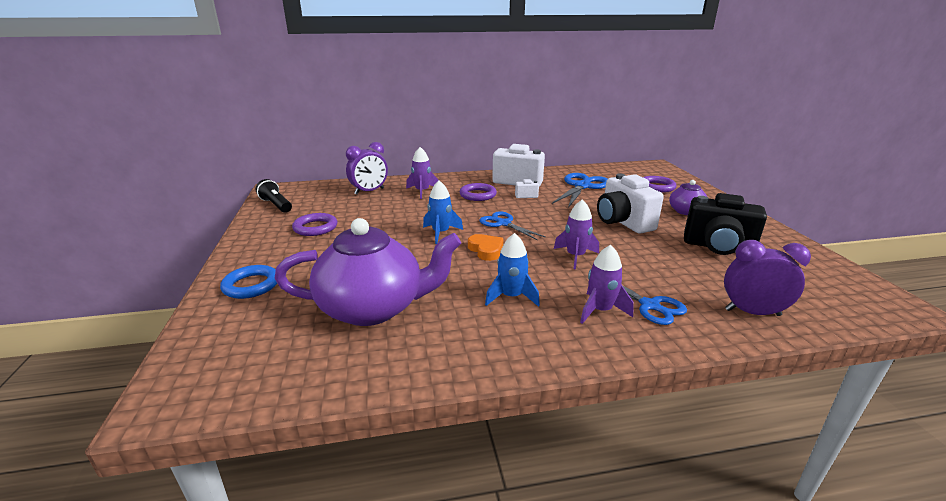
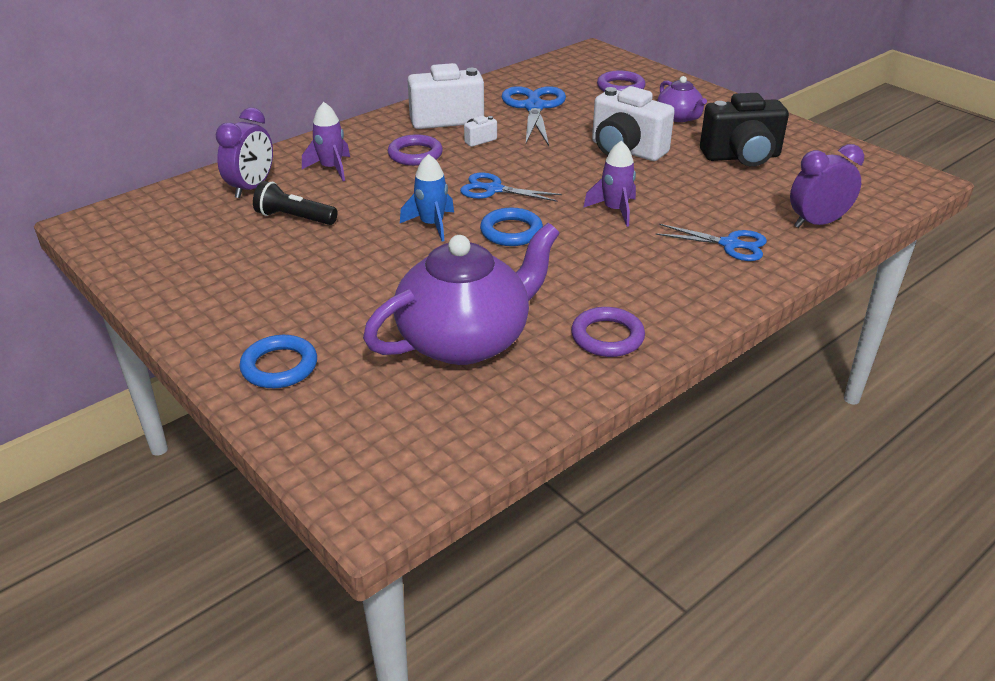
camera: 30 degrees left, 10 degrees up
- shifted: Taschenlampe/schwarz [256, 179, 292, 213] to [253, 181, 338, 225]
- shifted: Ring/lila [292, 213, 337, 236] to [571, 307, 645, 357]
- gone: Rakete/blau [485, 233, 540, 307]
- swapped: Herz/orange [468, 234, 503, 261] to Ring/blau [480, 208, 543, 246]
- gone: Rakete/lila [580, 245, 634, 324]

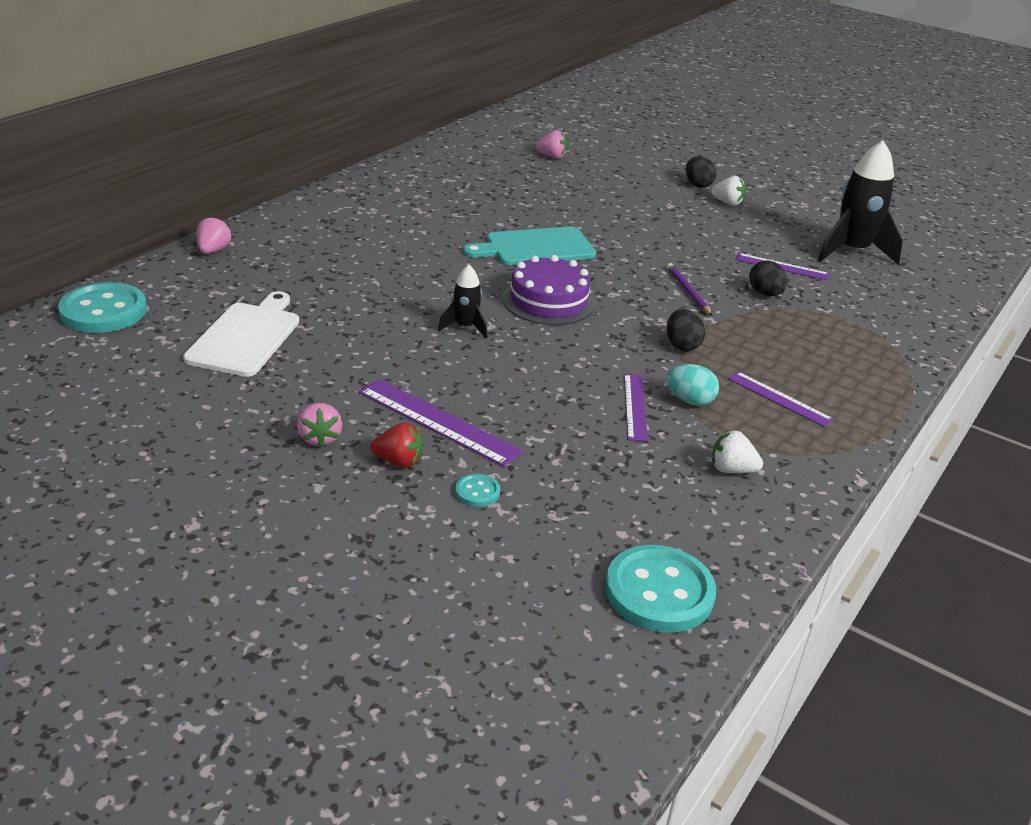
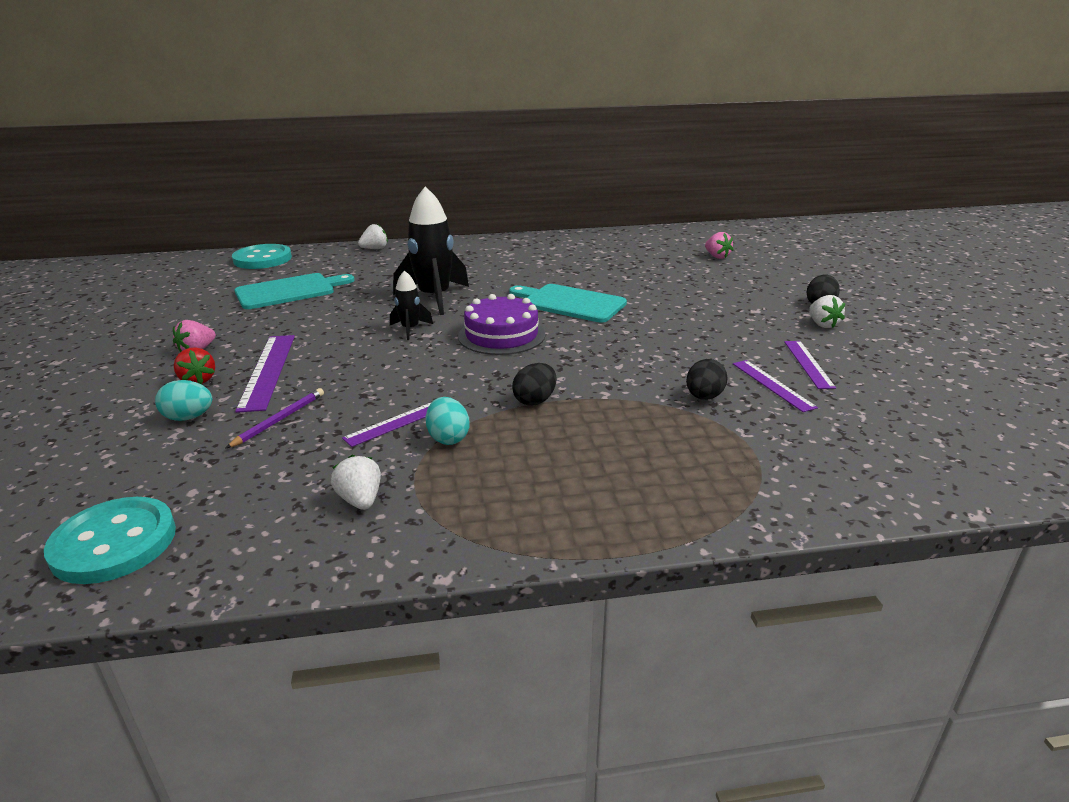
camera: 50 degrees right, 5 degrees down
- shifted: Rakete/schwarz [818, 140, 903, 265] to [393, 186, 469, 315]
- repainted: Erdbeere/rosa [197, 216, 232, 254] to Erdbeere/weiß [358, 224, 388, 249]
- shifted: Bleistift/lila [667, 263, 712, 316] to [225, 388, 324, 449]
- repainted: Schneidebrett/weiß [183, 291, 299, 377] to Schneidebrett/türkis [234, 273, 355, 309]
- shifted: Lineal/lila [728, 372, 834, 427] to [784, 341, 836, 389]
- swapped: Knopf/türkis [455, 474, 500, 507] to Ei/türkis [155, 380, 212, 421]

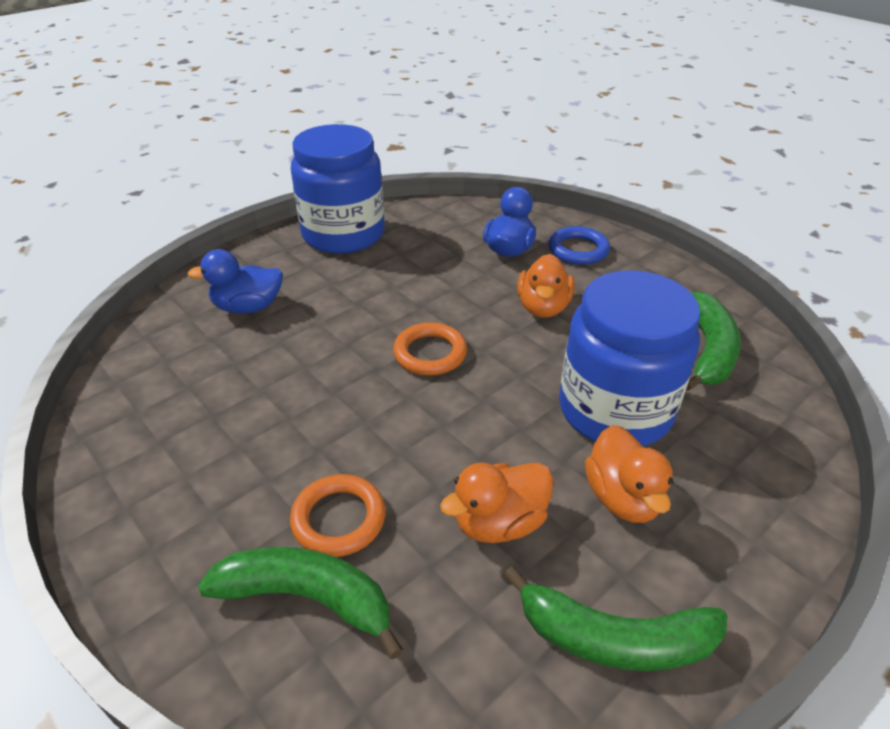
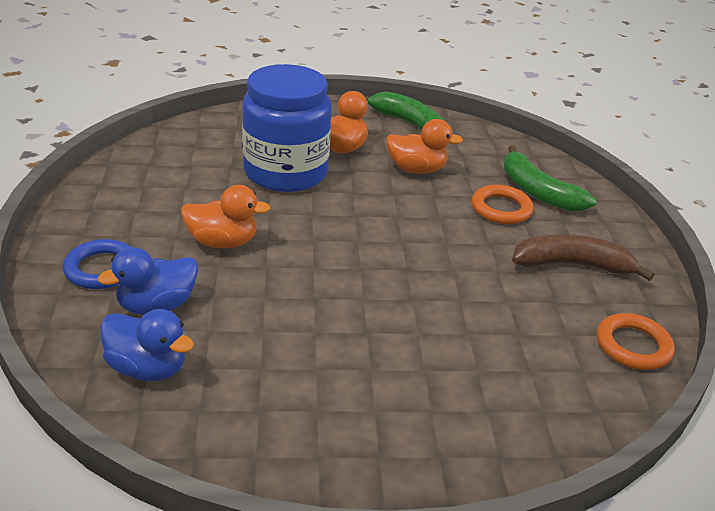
camera: 145 degrees left, 5 degrees down
- gone: Einmachglas/blau [291, 124, 385, 254]
- shifted: Ente/blau [187, 249, 283, 314] to [100, 309, 194, 381]
- rotated: Ente/orange [517, 254, 575, 318] = [181, 185, 271, 248] 45 degrees clockwise
- gone: Banane/grün [686, 292, 741, 391]
- shifted: Ring/orange [393, 322, 467, 375] to [597, 313, 675, 370]
- new: Banane/braun [512, 234, 654, 281]

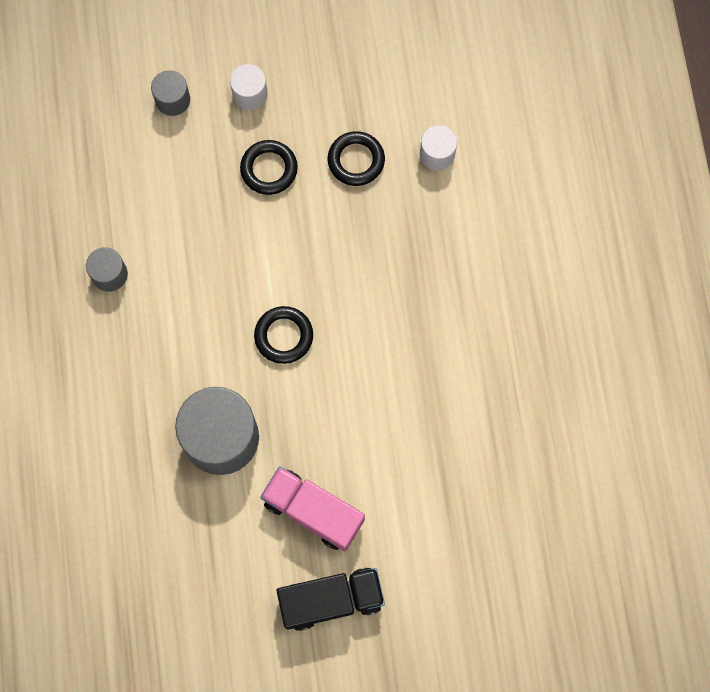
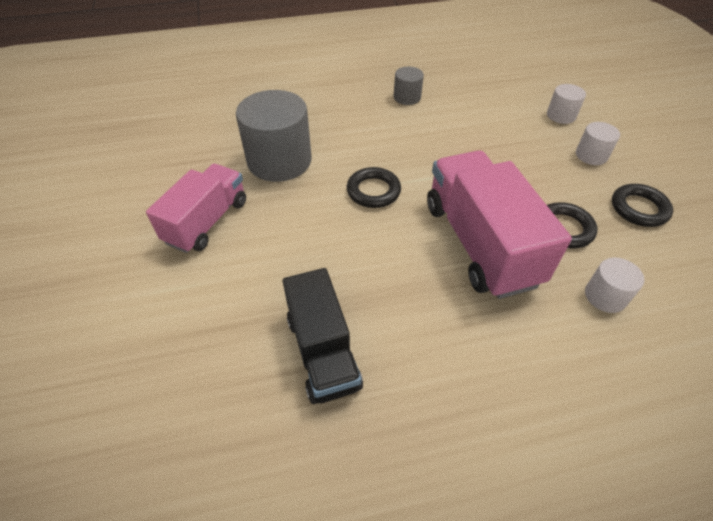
camera: 85 degrees right, 25 degrees down
- repainted: Vollzylinder/grau [151, 70, 190, 116] to Vollzylinder/weiß [547, 84, 586, 124]
- shifted: Ring/schwarz [240, 140, 298, 195] to [612, 184, 673, 227]
- shifted: Lastwagen/schwarz [277, 568, 385, 631] to [283, 268, 363, 404]
- new: Lastwagen/rosa [427, 150, 572, 299]

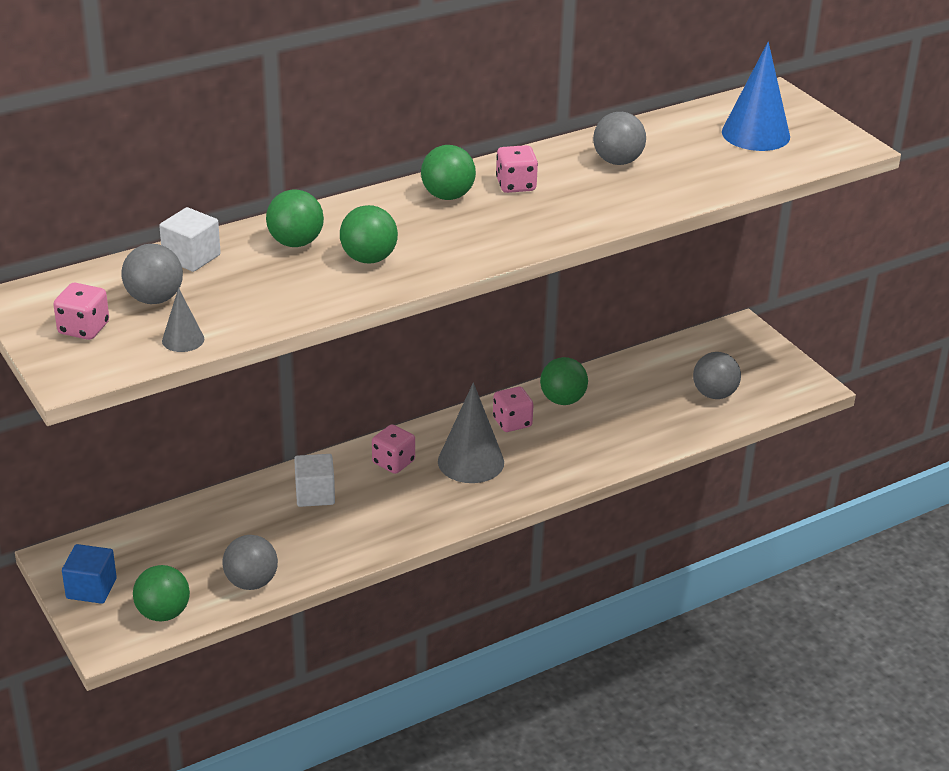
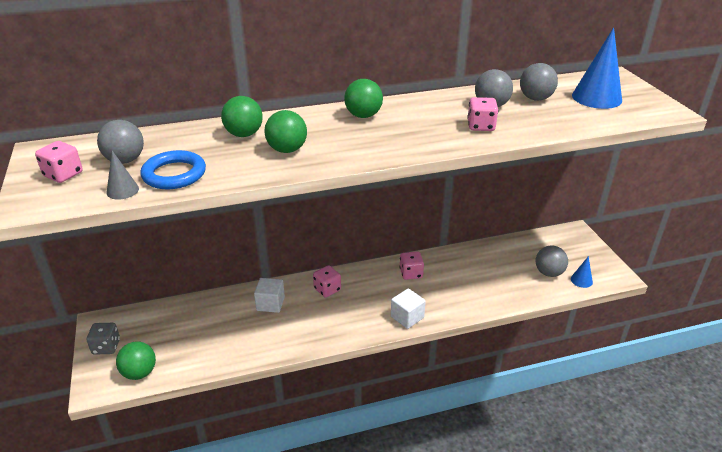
camera: 15 degrees right, 0 degrees up
- shifted: Spielwürfel/rosa [496, 145, 538, 193] to [467, 97, 498, 131]
- shifted: Kubus/weiß [159, 207, 221, 272] to [391, 288, 426, 329]
- gone: Ball/grün [540, 357, 588, 405]
- gone: Kegel/grau [438, 383, 504, 483]
- shifted: Ball/grau [223, 535, 278, 590] to [520, 63, 558, 101]
- swapped: Kubus/blau [62, 544, 117, 604] to Spielwürfel/grau [87, 323, 120, 355]
- new: Ring/blau [140, 150, 206, 189]
- new: Kegel/blau [571, 256, 593, 288]

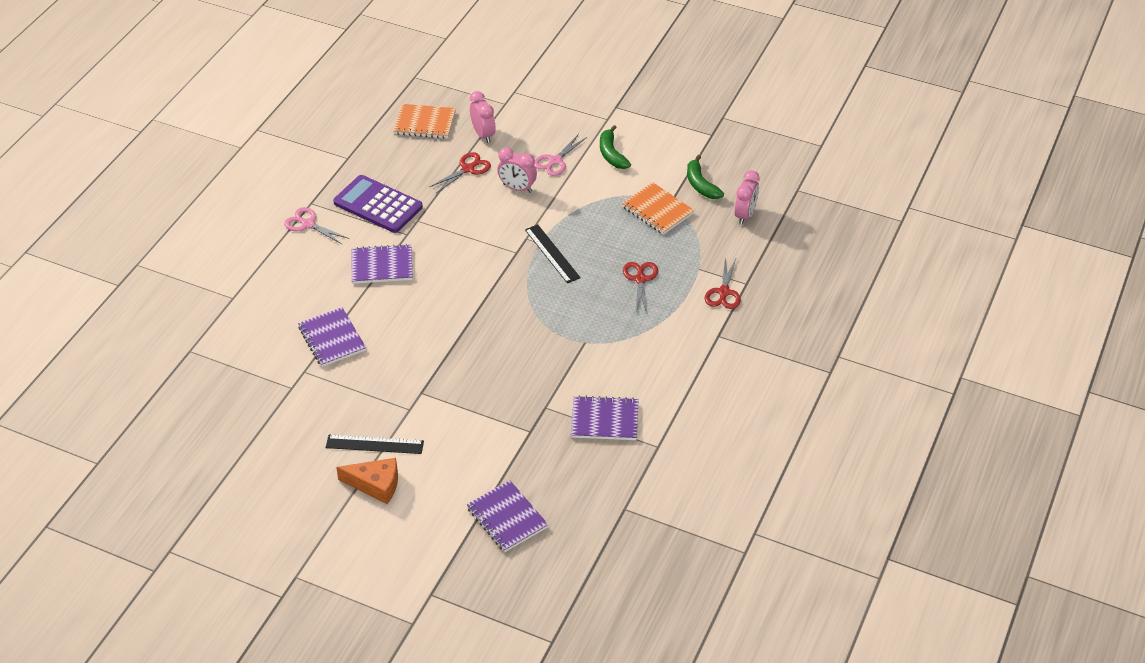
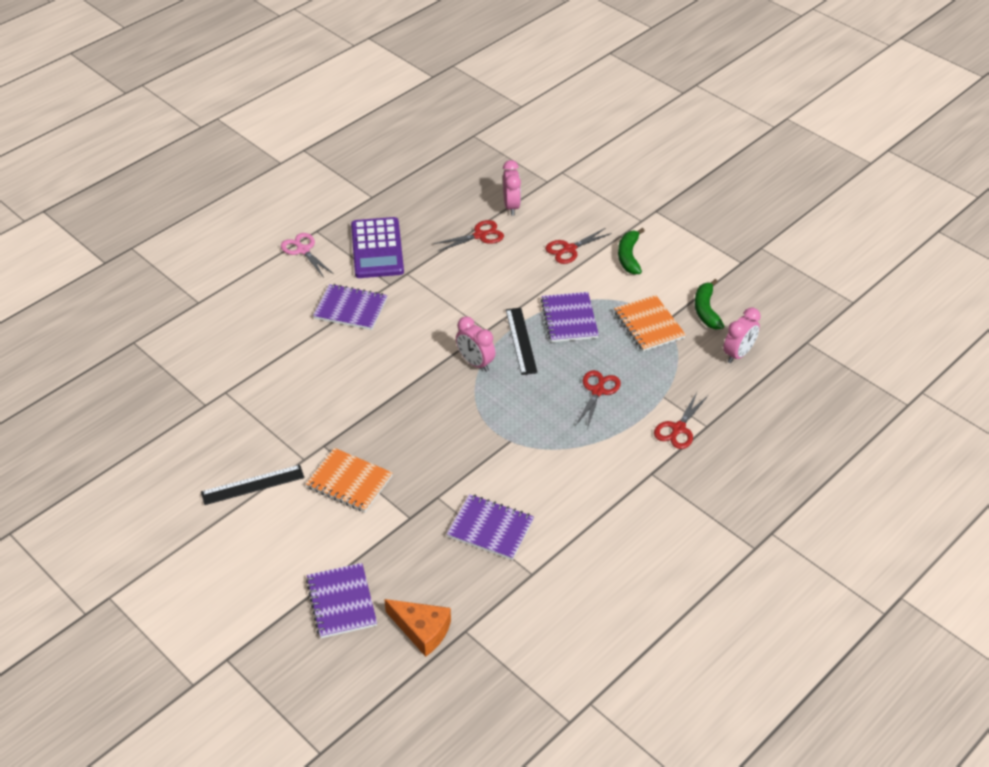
camera: 20 degrees right, 0 degrees up
- shifted: Notizbuch/orange [394, 104, 456, 139] to [306, 448, 393, 512]
- repainted: Schere/rosa [534, 134, 587, 176] to Schere/rot [545, 228, 612, 264]
- shifted: Wecker/rosa [497, 147, 537, 193] to [456, 317, 495, 372]
- rotated: Taschenrechner/lila [333, 175, 423, 233] = [351, 217, 404, 278] 150 degrees counterclockwise
- shifted: Notizbuch/lila [298, 307, 366, 367] to [541, 292, 599, 342]
- rotated: Lineal/schwarz [326, 435, 424, 454] = [201, 465, 304, 505] 45 degrees counterclockwise
- shifted: Käse/orange [336, 458, 398, 504] to [384, 599, 451, 657]

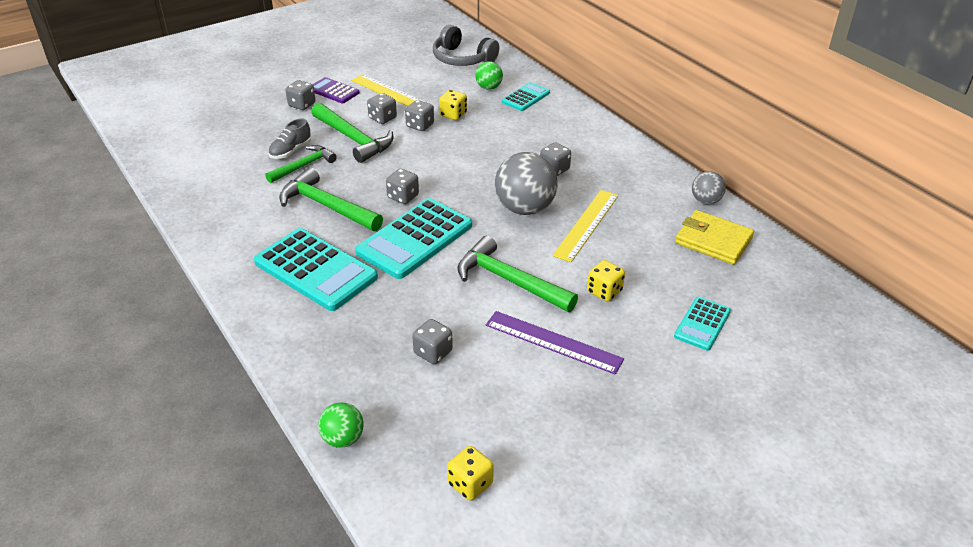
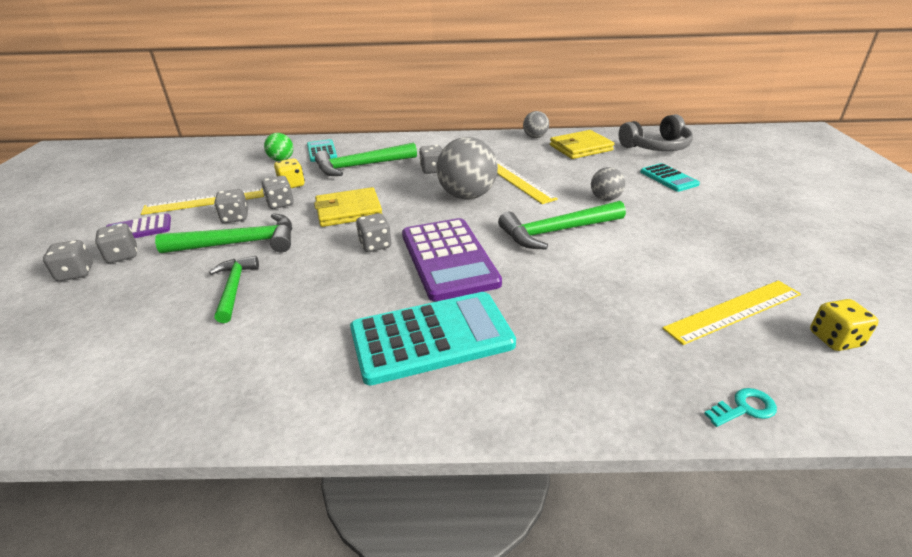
camera: 55 degrees left, 5 degrees down
- shifted: Kopfhörer/grau [433, 25, 499, 66] to [619, 114, 693, 151]
- gone: Schuh/grau [268, 119, 311, 159]
- shifted: Hammer/grün [279, 168, 383, 231] to [315, 143, 417, 176]
- repainted: Taschenrechner/türkis [355, 198, 472, 279] to Taschenrechner/lila [402, 218, 502, 301]
- swapped: Spielwürfel/gelb [587, 260, 625, 302] to Ball/grau [591, 167, 625, 201]
- gone: Lineal/lila [486, 311, 624, 375]
- shifted: Spielwürfel/grau [412, 319, 453, 364] to [43, 240, 93, 281]
- swapped: Ball/grün [318, 402, 364, 448] to Schlüssel/türkis [704, 388, 777, 427]
- new: Geldbörse/gelb [314, 187, 382, 227]
- new: Lineal/gelb [662, 280, 801, 345]

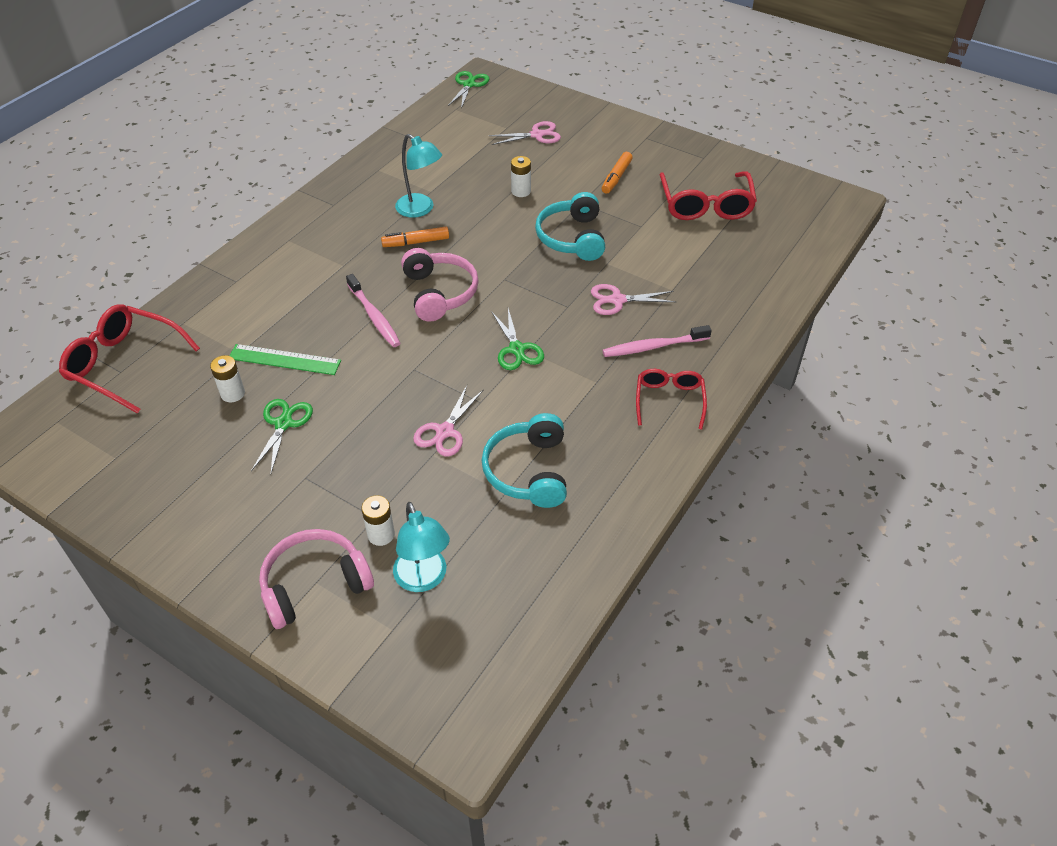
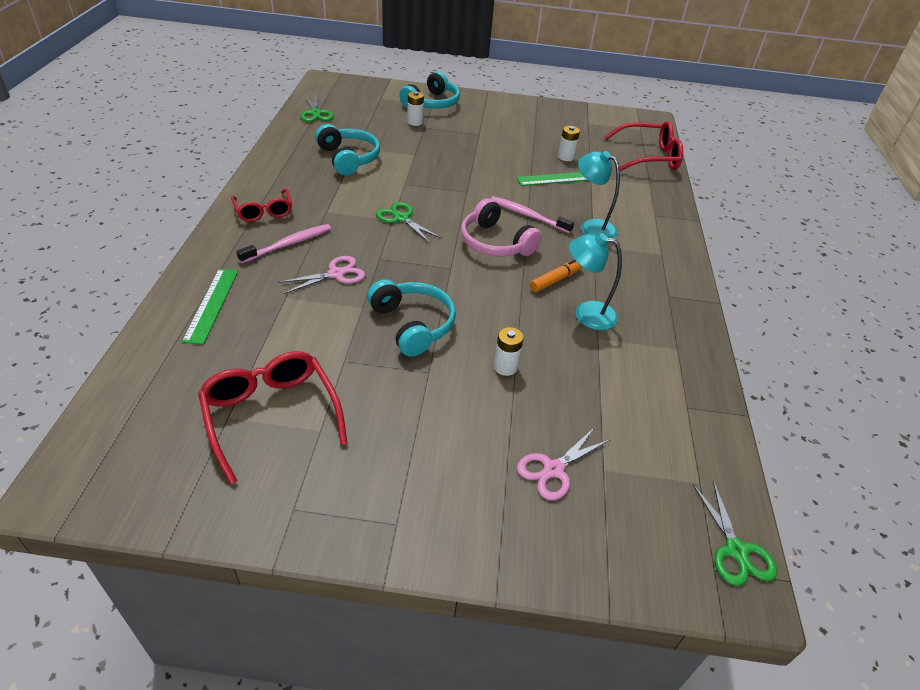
camera: 150 degrees right, 5 degrees down
- gone: Filzstift/orange [601, 152, 633, 194]
- gone: Schere/rosa [413, 385, 483, 456]
- shifted: Schere/grün [251, 399, 313, 473] to [300, 95, 333, 122]
- shifted: Lampe/türkis [393, 502, 450, 592] to [578, 151, 620, 238]
- repainted: Kopfhörer/rosa [259, 529, 374, 629] to Kopfhörer/türkis [399, 71, 460, 109]
- new: Lineal/grün [182, 269, 238, 344]

